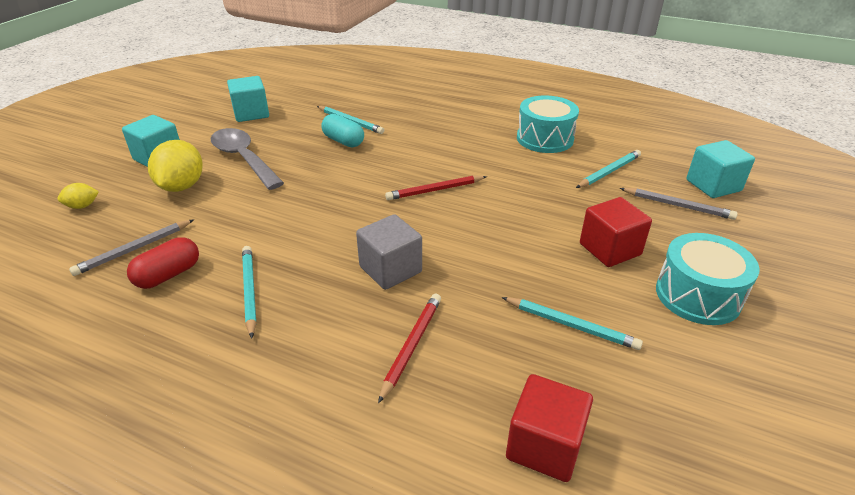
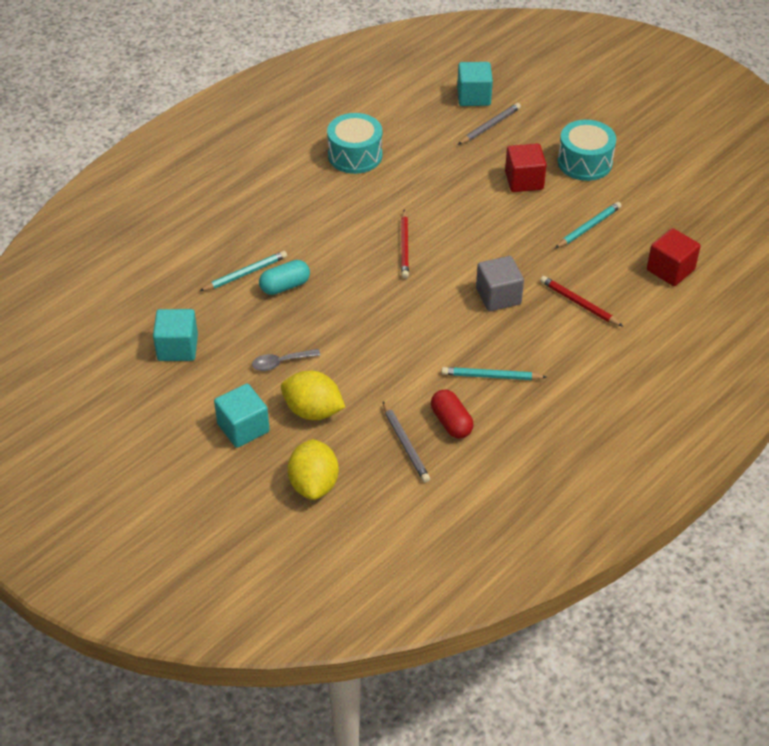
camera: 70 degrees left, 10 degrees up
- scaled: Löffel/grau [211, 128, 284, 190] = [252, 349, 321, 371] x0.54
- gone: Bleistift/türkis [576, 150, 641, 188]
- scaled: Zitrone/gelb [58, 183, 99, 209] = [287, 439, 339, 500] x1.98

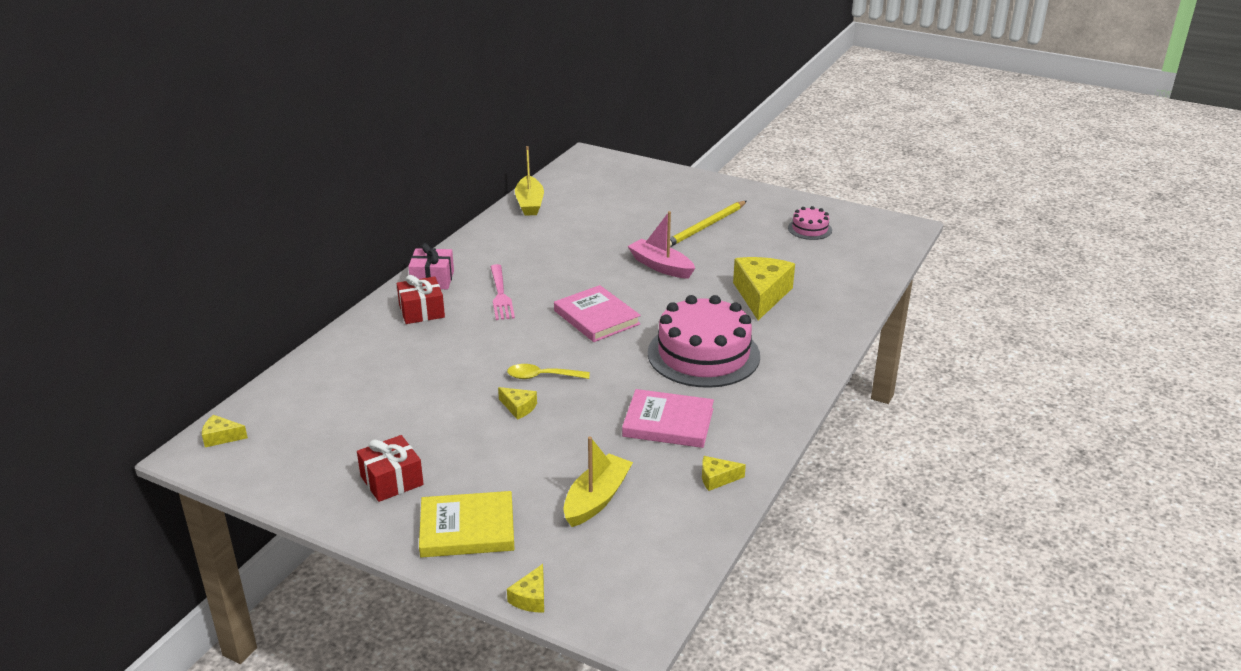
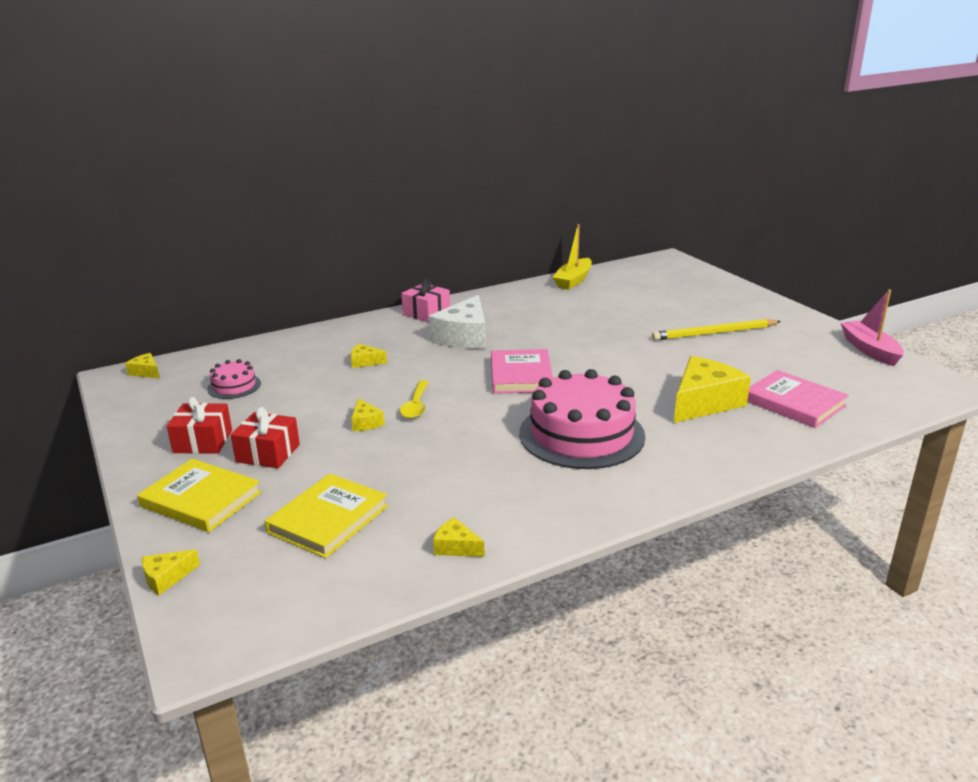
camera: 35 degrees right, 5 degrees down
- shifted: Kuchen/rosa [788, 206, 832, 240] to [207, 359, 261, 399]
- shifted: Boot/rosa [628, 211, 695, 279] to [841, 289, 904, 366]
- swapped: Gabel/rosa [490, 264, 515, 320] to Käse/weiß [429, 295, 486, 349]
- shifted: Geschenk/rot [397, 275, 445, 324] to [231, 407, 300, 468]
- rotated: Löffel/gelb [507, 364, 590, 379] = [400, 380, 429, 419] 120 degrees counterclockwise
- shifted: Buch/rosa [622, 389, 714, 448] to [747, 370, 849, 428]
- swapped: Boot/gelb [564, 436, 633, 527] to Buch/gelb [265, 474, 388, 558]
- new: Käse/gelb [351, 344, 387, 368]

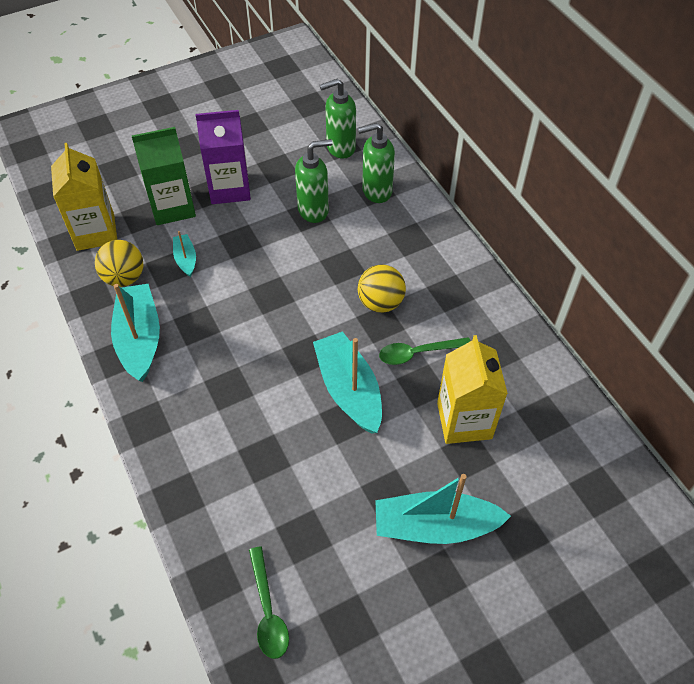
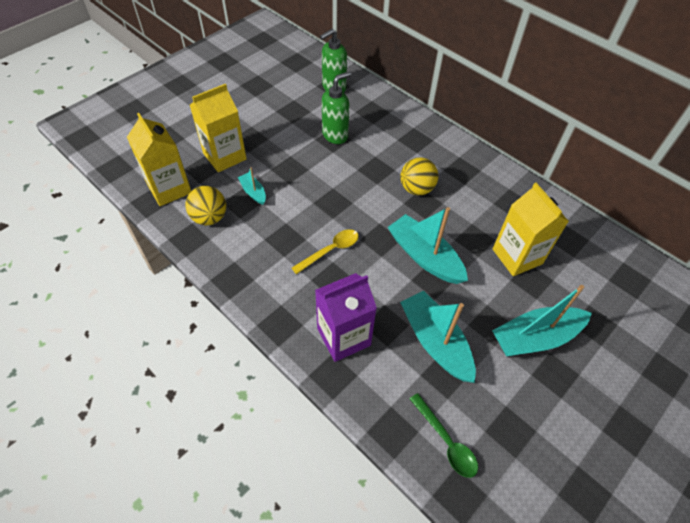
camera: 20 degrees left, 0 degrees up
- shifted: Getränkekarton/lila [195, 110, 251, 204] to [315, 273, 377, 362]
- gone: Seifenspender/grün [358, 123, 395, 203]
- repainted: Getränkekarton/grün [132, 127, 196, 225] to Getränkekarton/gelb [190, 84, 247, 172]
- shifted: Boot/türkis [111, 284, 160, 382] to [400, 291, 476, 383]
- gone: Löffel/grün [379, 337, 470, 365]
- new: Löffel/gelb [292, 229, 359, 274]

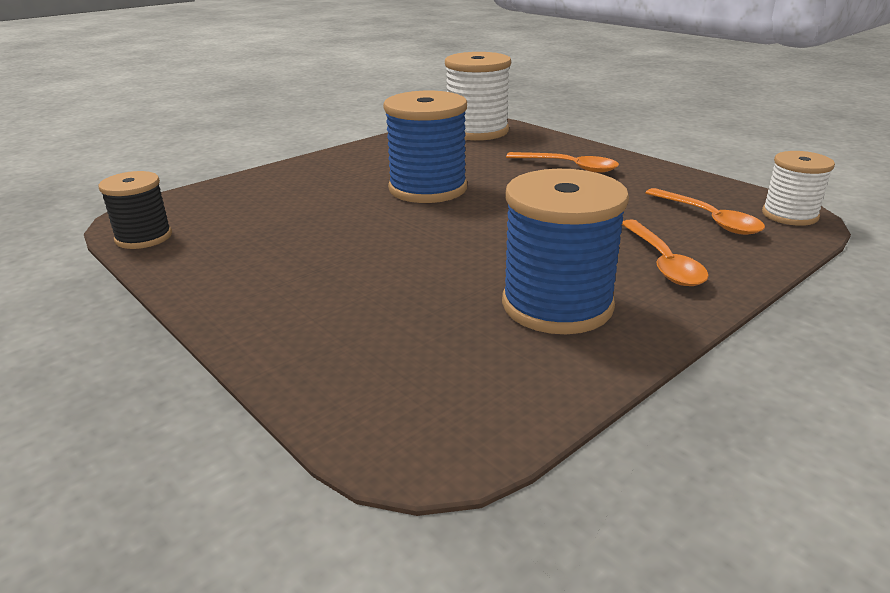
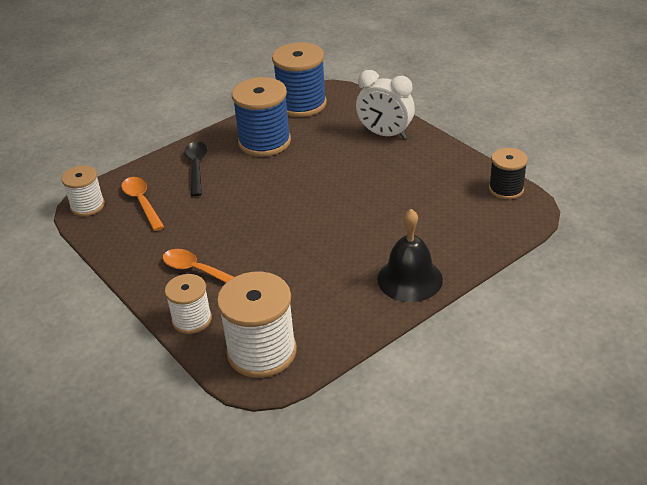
camera: 175 degrees left, 10 degrees up
- shifted: Garnrolle/blau [383, 91, 467, 203] to [272, 42, 327, 117]
- repainted: Löffel/orange [622, 219, 709, 286] to Löffel/schwarz [184, 142, 208, 197]
- new: Wecker/weiß [356, 70, 415, 139]
- new: Glocke/schwarz [377, 209, 443, 302]
- new: Garnrolle/weiß [165, 274, 212, 334]

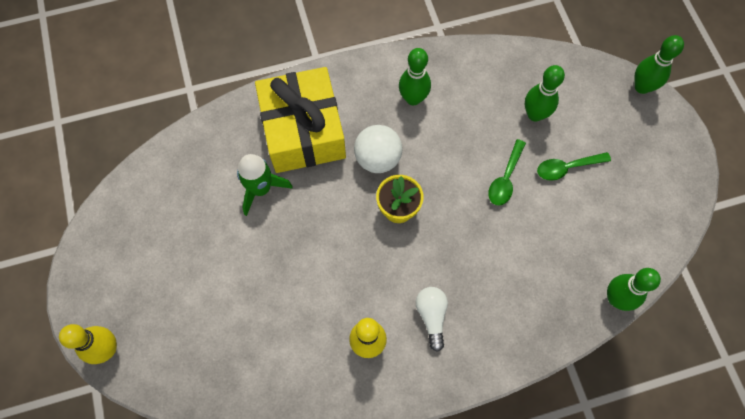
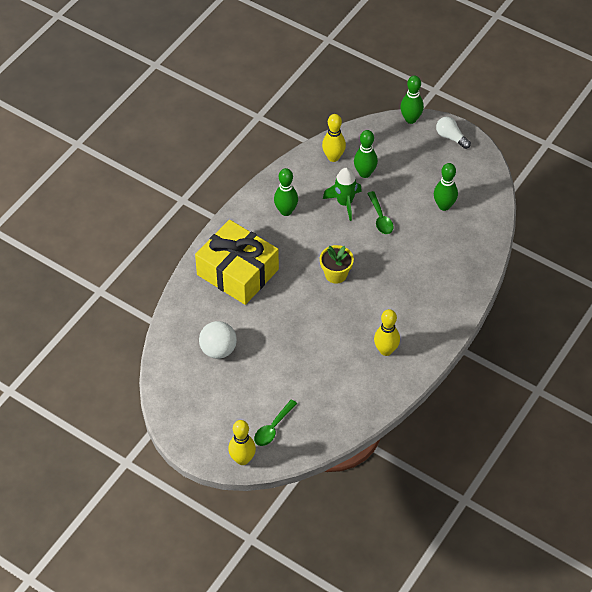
camera: 40 degrees left, 15 degrees down
- shifted: Ball/weiß [354, 125, 402, 173] to [199, 321, 237, 359]
- shifted: Löffel/grün [537, 152, 611, 181] to [254, 400, 297, 446]
- shifted: Rakete/grün [237, 154, 293, 216] to [323, 168, 362, 221]
- shifted: Bowlingkegel/grün [607, 268, 661, 311] to [434, 163, 458, 211]
- shifted: Glühbirne/weiß [416, 287, 448, 352] to [436, 117, 471, 149]
- new: Bowlingkegel/gelb [322, 114, 346, 162]

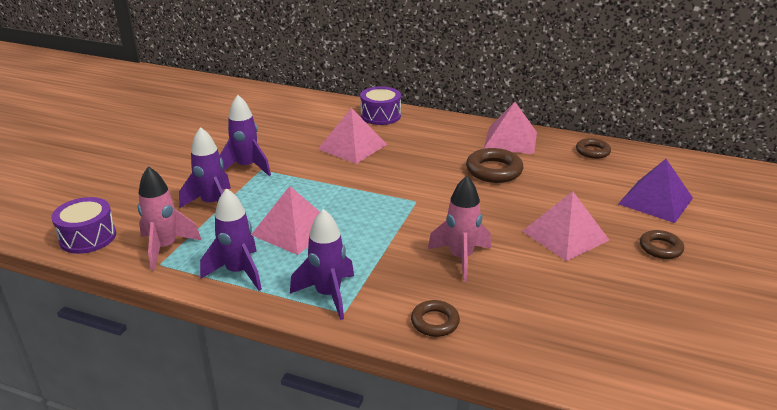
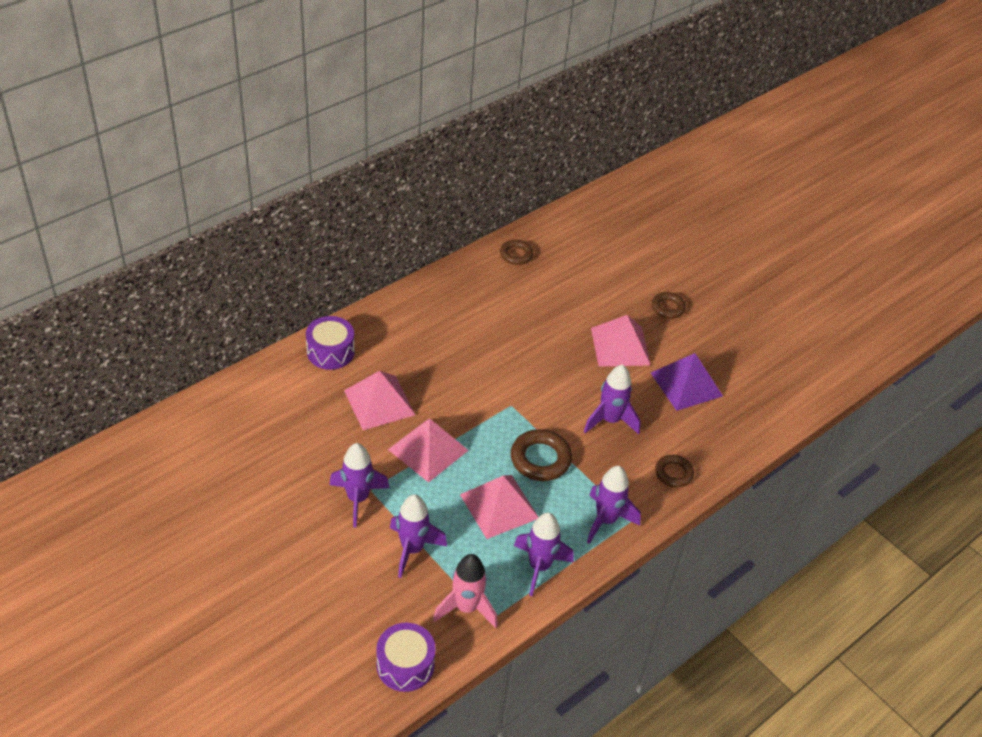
camera: 65 degrees left, 15 degrees up
- shifted: Pyramide/rosa [484, 102, 537, 154] to [388, 418, 469, 483]
- shifted: Ring/braun [466, 148, 523, 183] to [511, 429, 572, 481]
- shifted: Pyramide/lila [618, 159, 693, 223] to [651, 353, 723, 411]
- repainted: Rakete/rosa [428, 176, 491, 282] to Rakete/lila [584, 364, 640, 434]

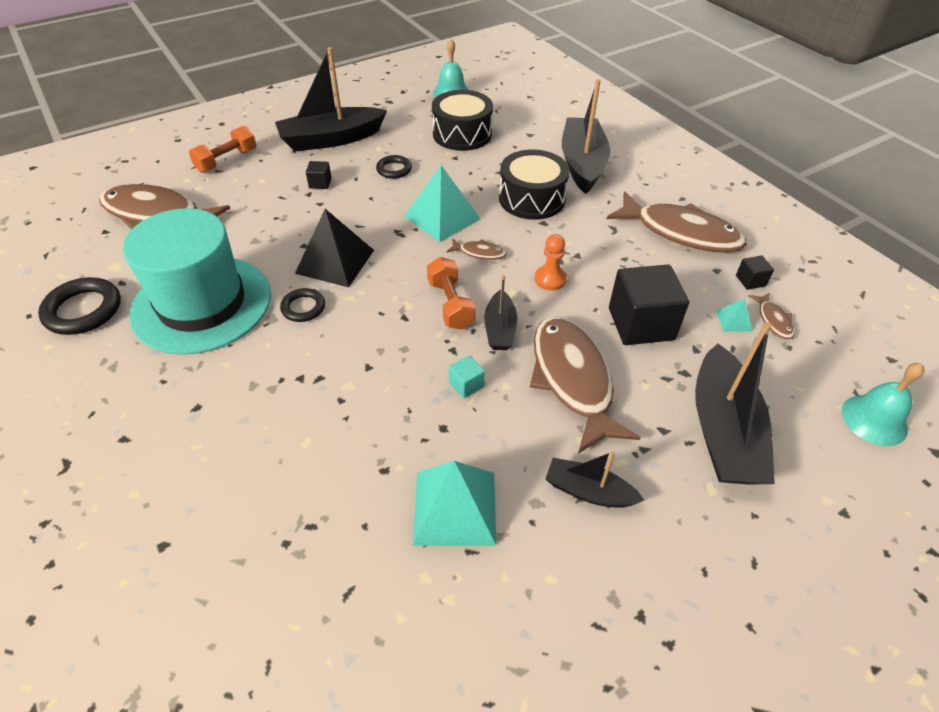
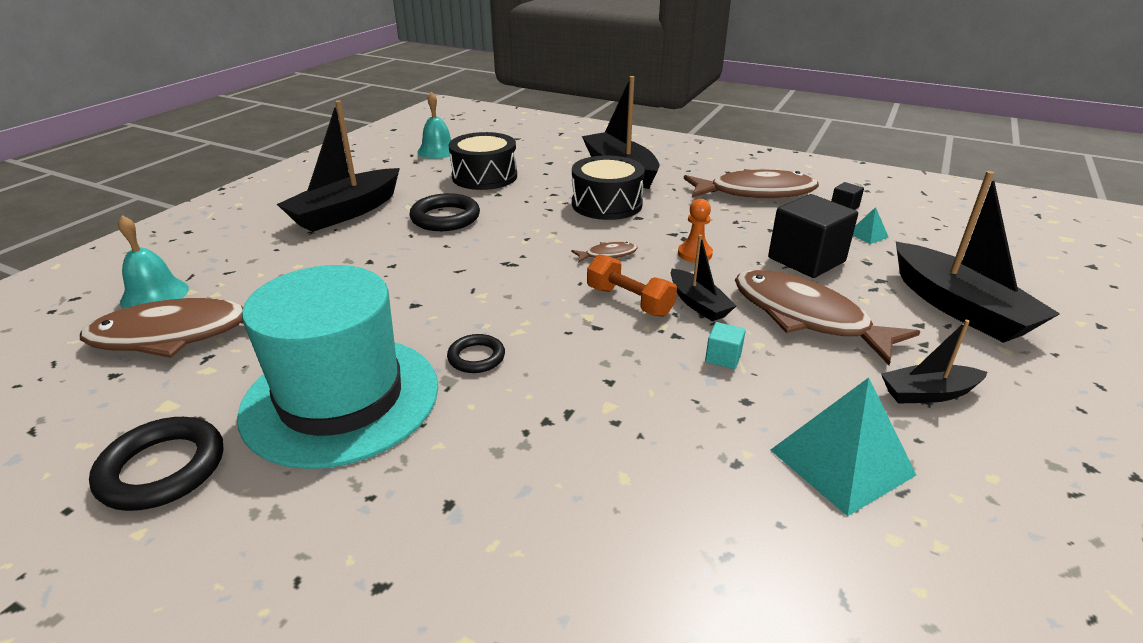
camera: 30 degrees left, 15 degrees down
- gone: Hantel/orange [189, 126, 257, 173]
- scaled: Ring/schwarz [376, 155, 412, 179] = [409, 193, 480, 231] x1.68
- gone: Kubus/schwarz [306, 161, 332, 189]
- gone: Pyramide/türkis [404, 165, 481, 242]
- gone: Pyramide/schwarz [295, 209, 374, 287]
- gone: Fisch/braun [748, 293, 795, 339]
- shifted: Glocke/türkis [842, 363, 924, 446] to [118, 215, 189, 309]

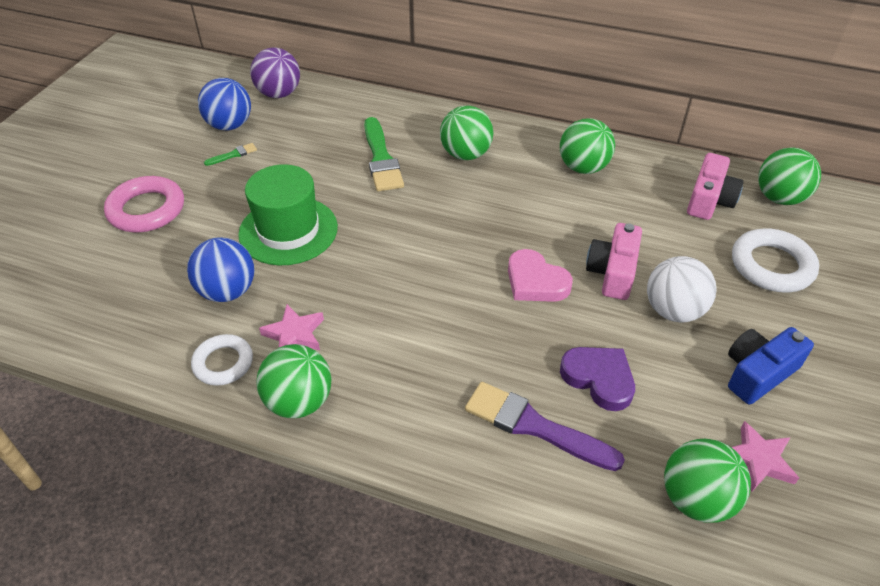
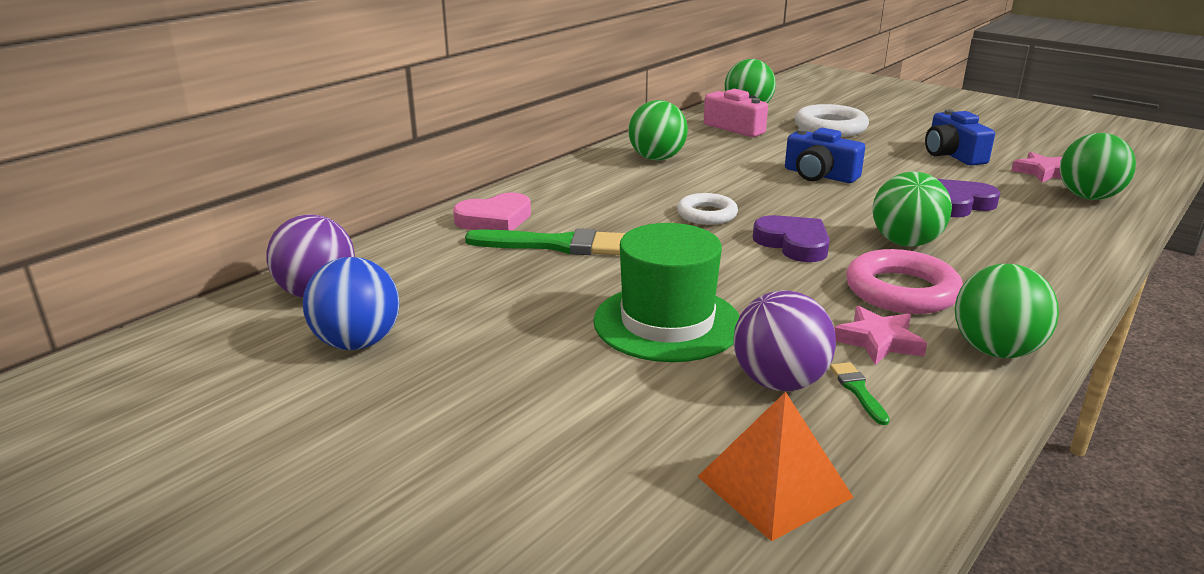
camera: 70 degrees left, 20 degrees down
- shifted: Ball/grün [440, 106, 493, 160] to [873, 172, 952, 247]
- shifted: Pinsel/grün [204, 143, 257, 166] to [830, 362, 890, 425]
- shifted: Ring/rosa [104, 176, 184, 232] to [846, 249, 963, 314]
- repainted: Kamera/rosa [586, 223, 642, 300] to Kamera/blau [785, 128, 865, 183]
- repainted: Ball/blau [187, 237, 255, 302] to Ball/lila [733, 290, 836, 391]
- shifted: Herz/rosa [508, 249, 573, 302] to [453, 192, 531, 231]
- gone: Ball/weiß [647, 256, 716, 322]
- shifted: Ring/weiß [191, 334, 253, 386] to [677, 193, 738, 225]
- gone: Pinsel/lila [465, 382, 625, 471]
- new: Herz/lila [753, 215, 830, 262]
- new: Pyramide/orange [697, 392, 854, 541]

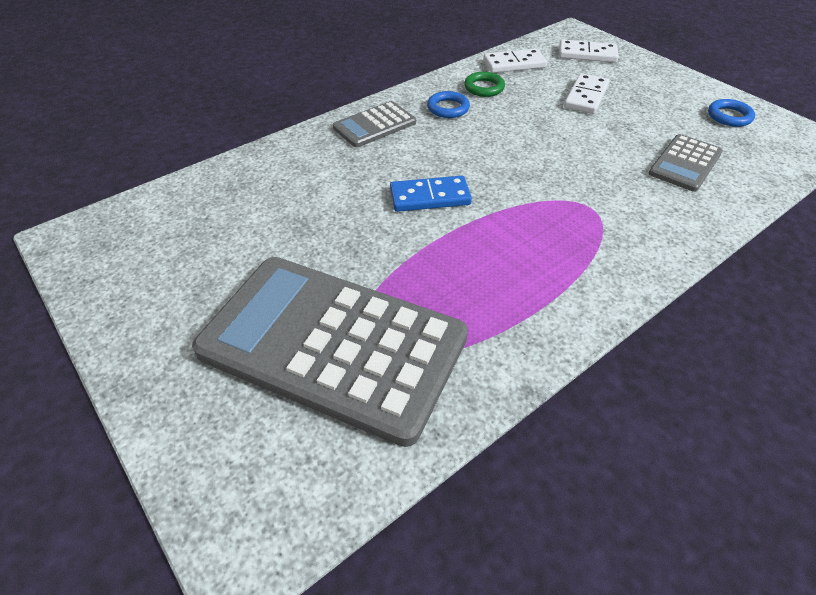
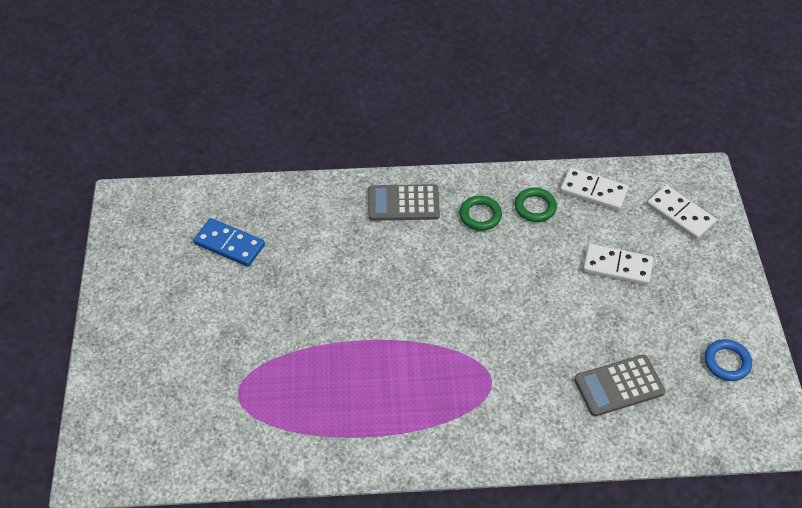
camera: 35 degrees right, 5 degrees up
- rotated: Dominostein/weiß [564, 73, 609, 114] = [583, 244, 654, 285] 45 degrees clockwise
- repainted: Ring/blau [427, 91, 470, 118] to Ring/grün [460, 196, 502, 231]
- shifted: Dominostein/blau [390, 176, 472, 212] to [193, 218, 265, 267]
- gone: Taschenrechner/grau [192, 257, 468, 447]

